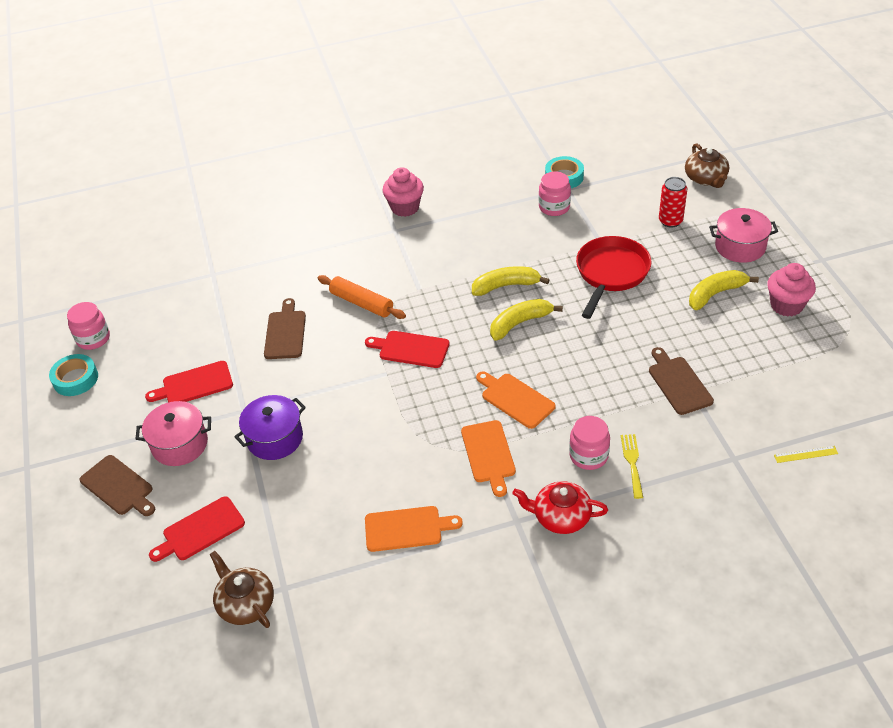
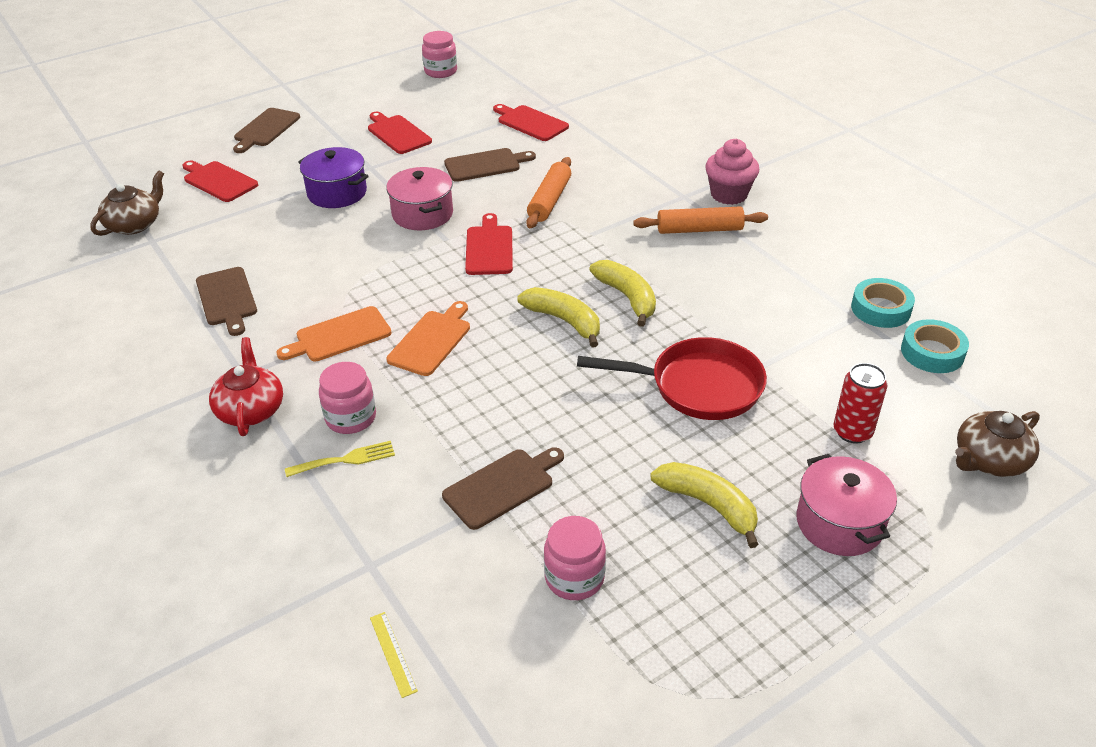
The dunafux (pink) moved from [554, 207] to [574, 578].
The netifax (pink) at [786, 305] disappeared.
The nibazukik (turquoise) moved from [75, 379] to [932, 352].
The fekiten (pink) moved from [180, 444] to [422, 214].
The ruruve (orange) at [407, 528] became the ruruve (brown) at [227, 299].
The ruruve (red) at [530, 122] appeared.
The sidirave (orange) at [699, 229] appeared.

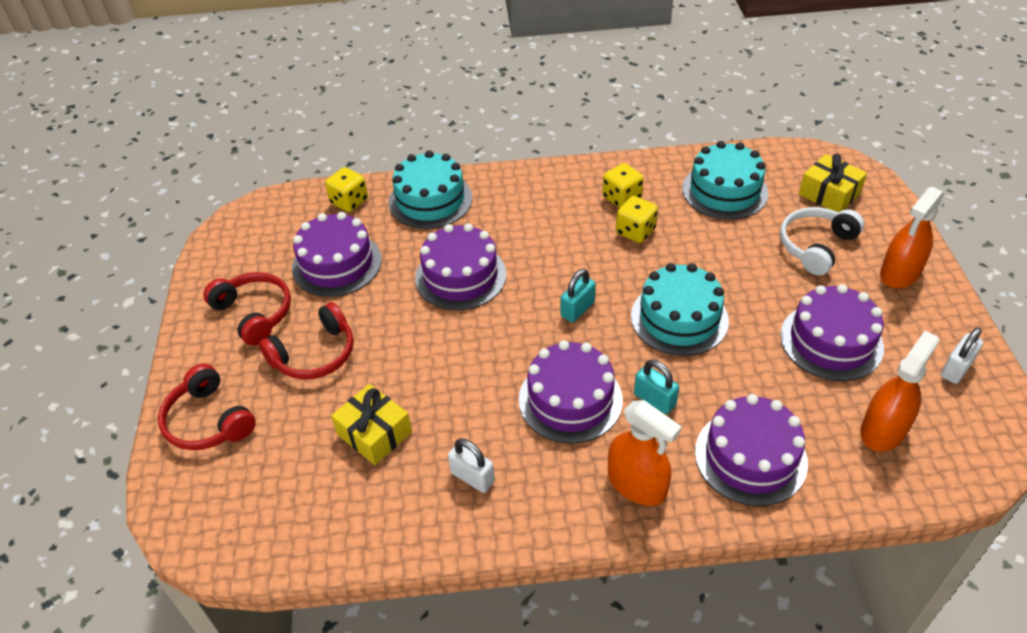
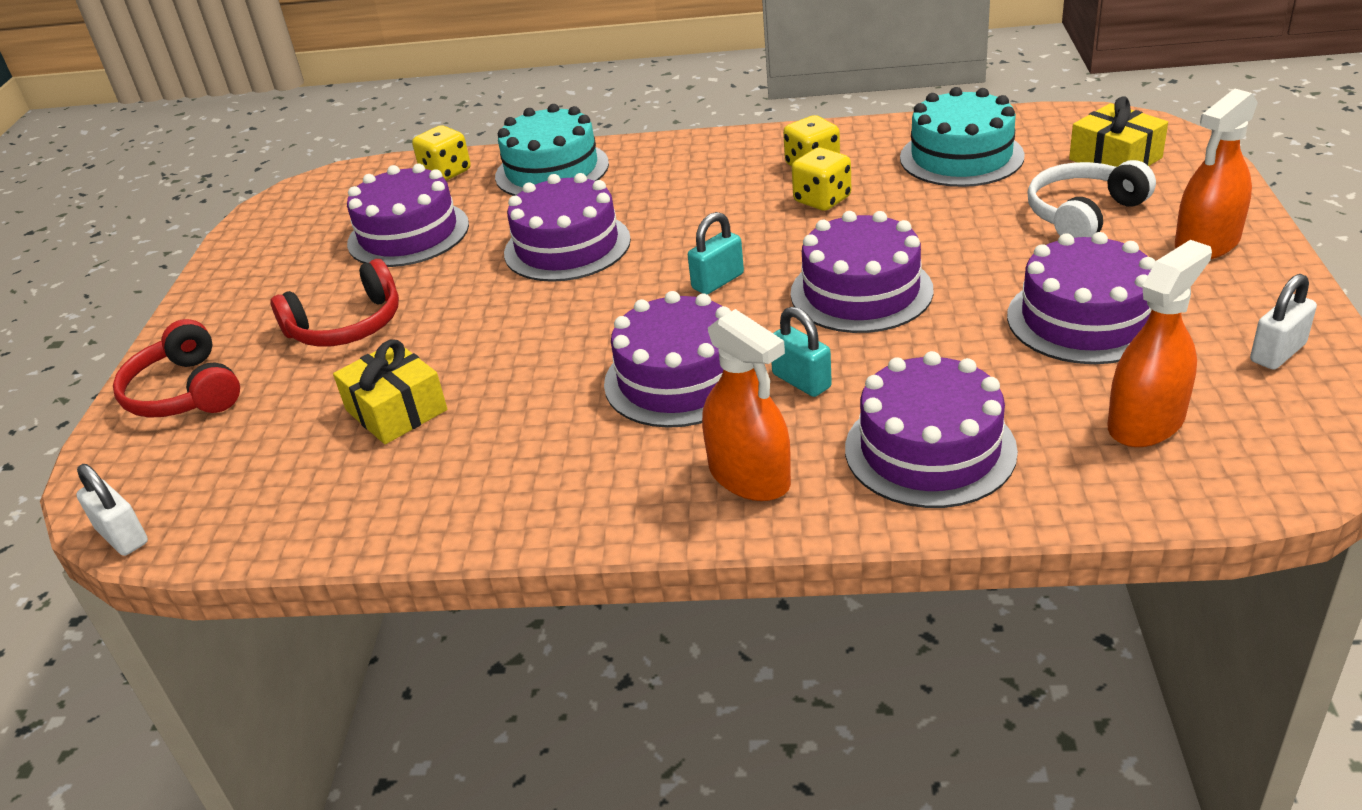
The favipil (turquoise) at [679, 318] became the favipil (purple) at [861, 292].
The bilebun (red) at [254, 313] disappeared.
The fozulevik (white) moved from [472, 477] to [122, 536].

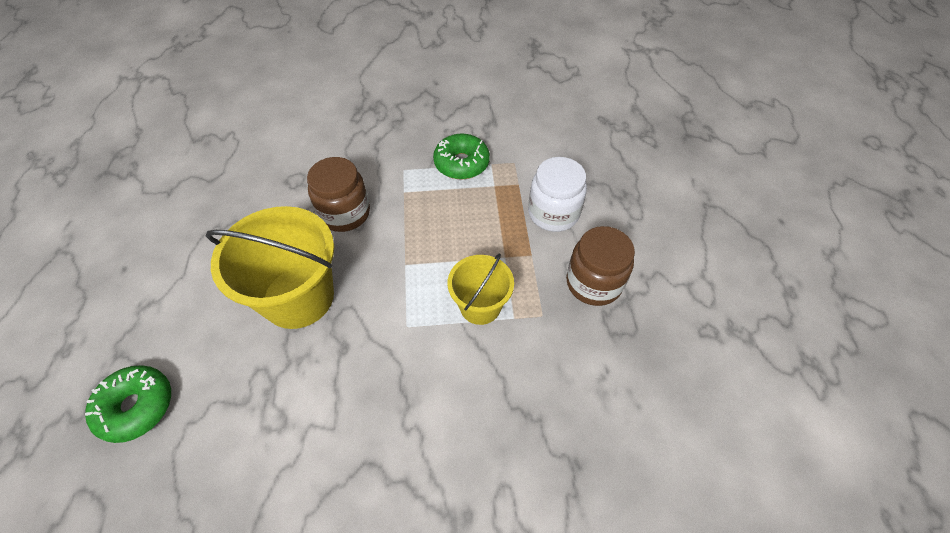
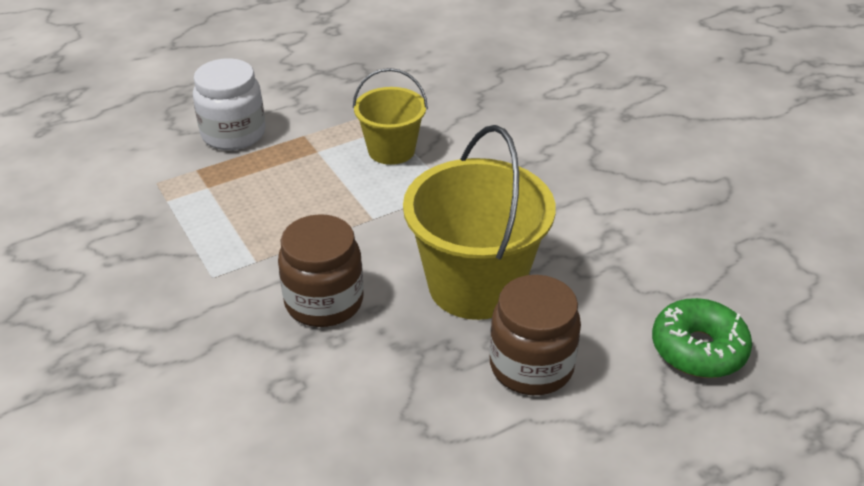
The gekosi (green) at [461, 163] disappeared.
The dunafux (brown) moved from [593, 283] to [531, 366].

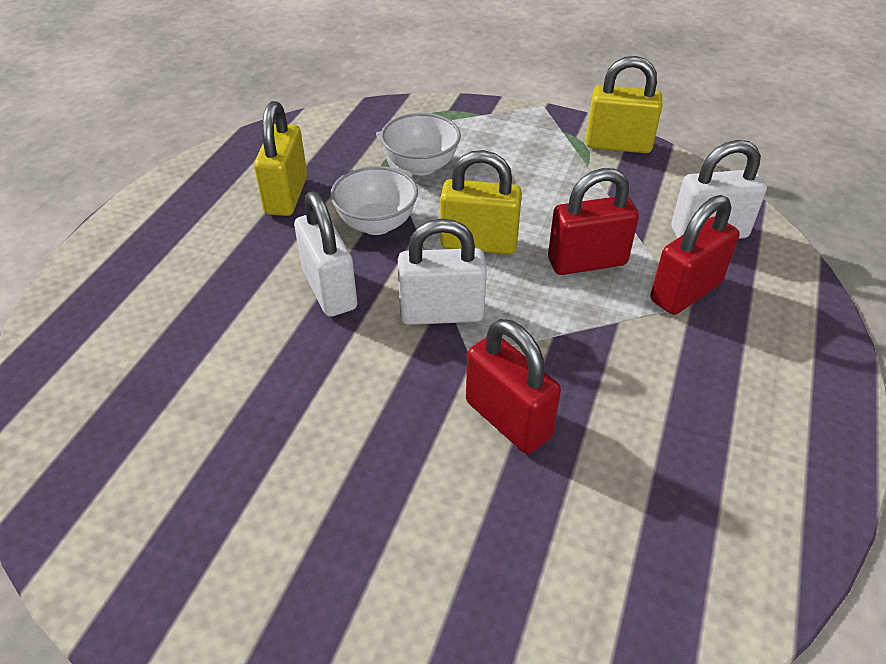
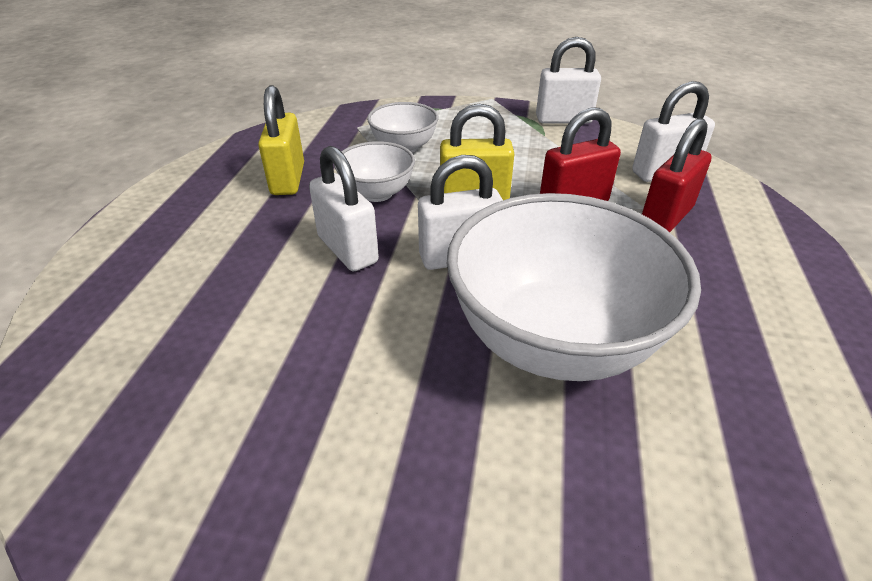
The fozulevik (yellow) at [618, 145] became the fozulevik (white) at [563, 119].
The fozulevik (red) at [508, 419] was replaced by the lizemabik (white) at [553, 340].

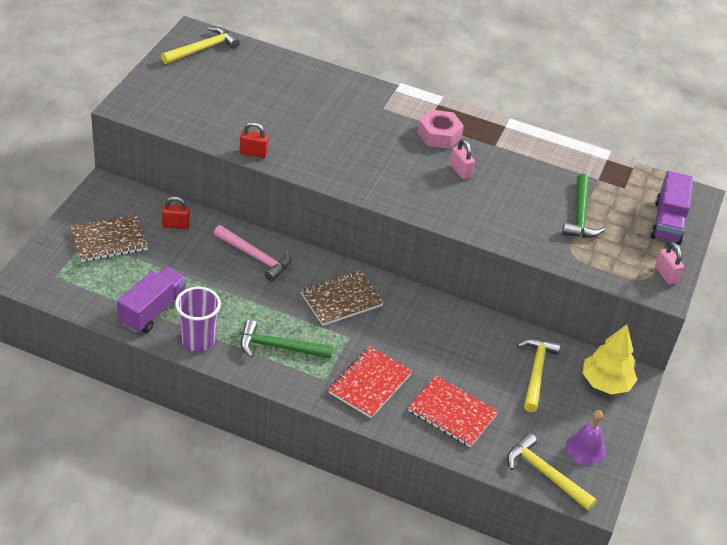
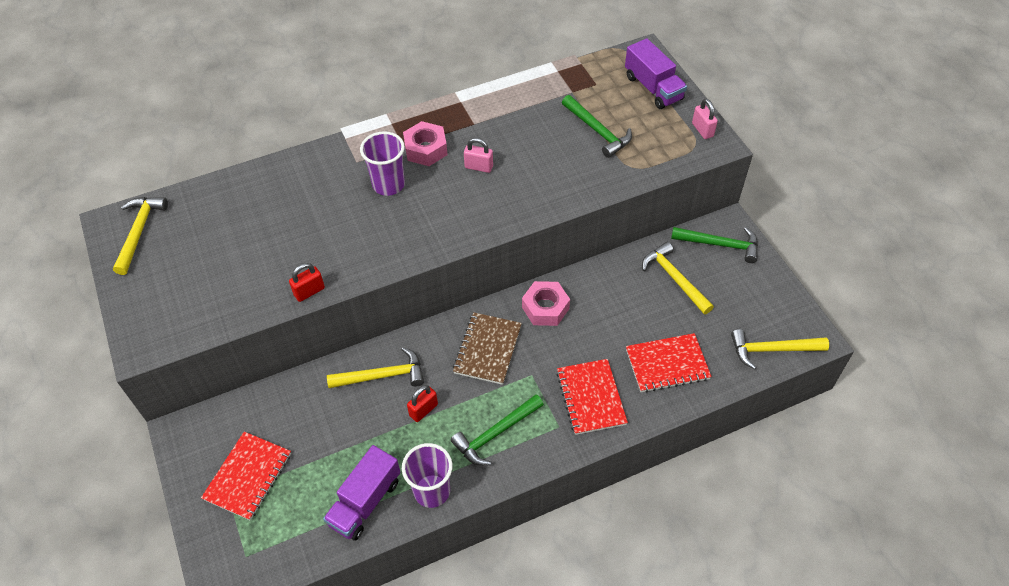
The fozulevik (red) moved from [176, 225] to [423, 410].
The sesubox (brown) at [109, 240] became the sesubox (red) at [248, 476].
The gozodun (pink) at [256, 257] became the gozodun (yellow) at [383, 375].
The fozulevik (pink) at [666, 275] turned 45 degrees clockwise.
The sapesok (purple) at [153, 310] turned 135 degrees counterclockwise.
The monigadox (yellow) at [605, 383] was replaced by the gozodun (green) at [720, 245].
The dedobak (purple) at [585, 448] disappeared.
The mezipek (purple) at [388, 185] appeared.
The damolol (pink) at [545, 308] appeared.

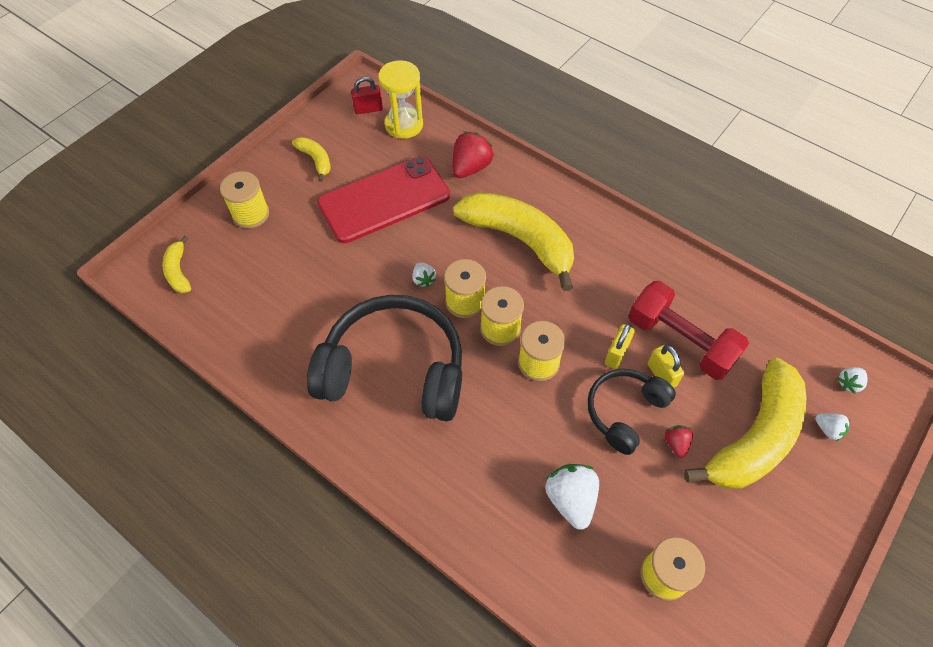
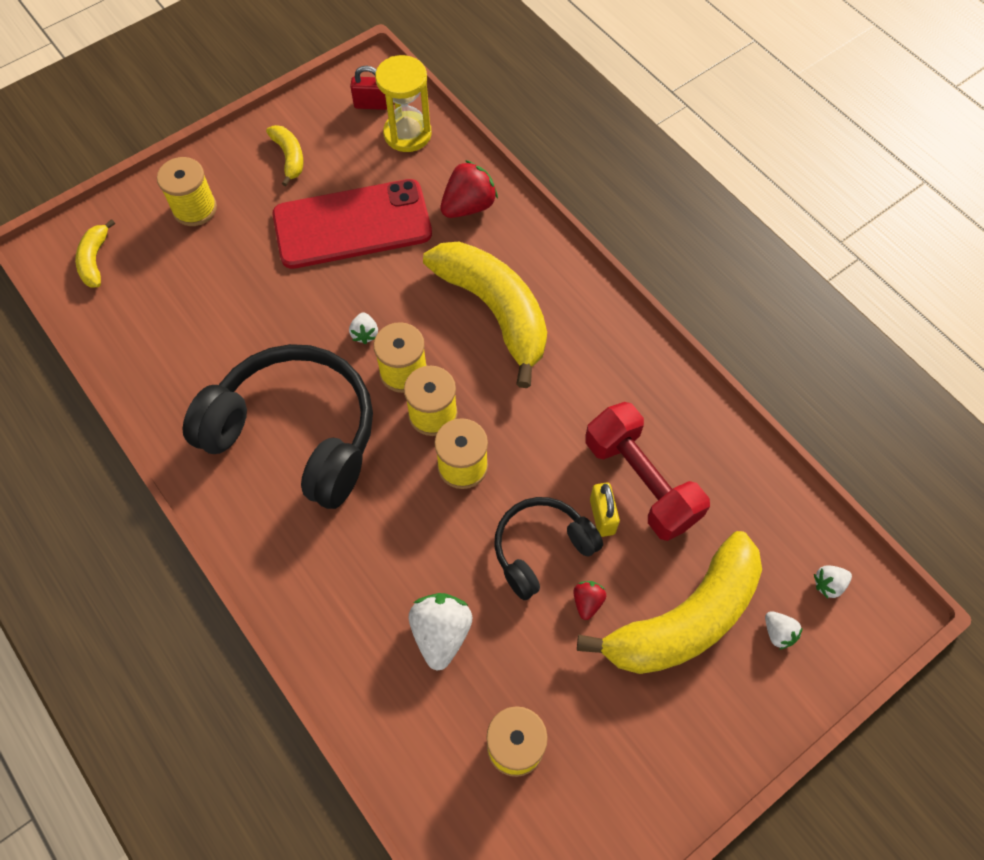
The fozulevik (yellow) at [616, 354] disappeared.

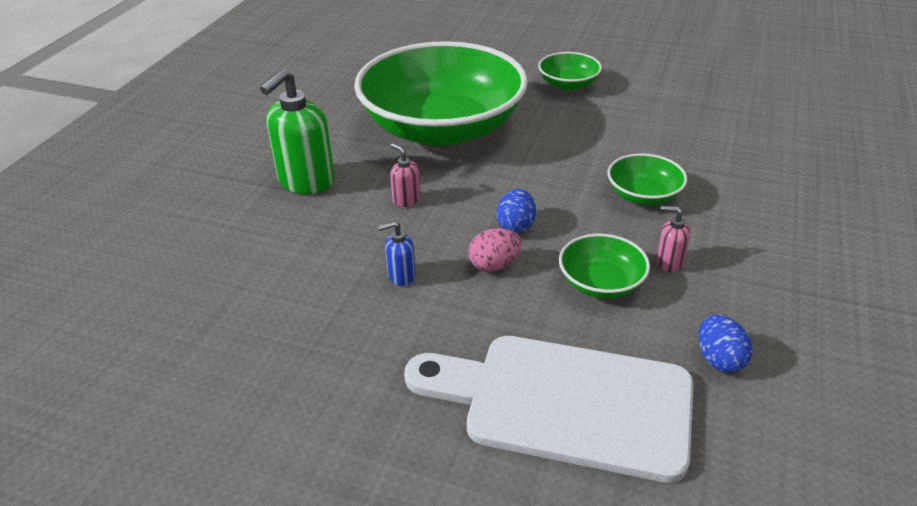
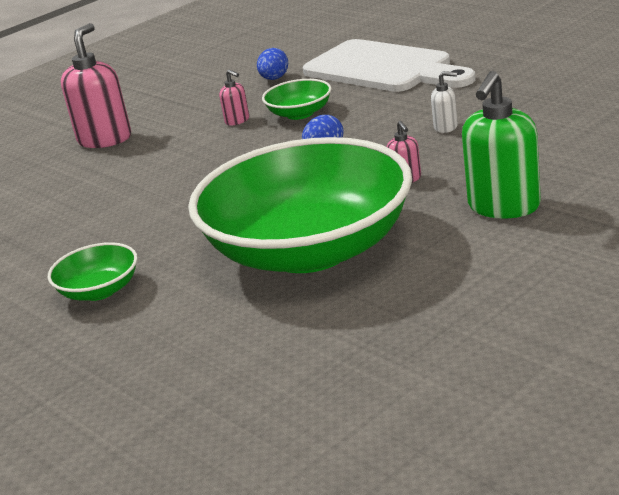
The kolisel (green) at [306, 181] turned 150 degrees clockwise.
The lizemabik (green) at [643, 195] disappeared.
The kolisel (blue) at [401, 276] became the kolisel (white) at [446, 127].
The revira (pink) at [494, 265] disappeared.
The kolisel (pink) at [105, 139] appeared.

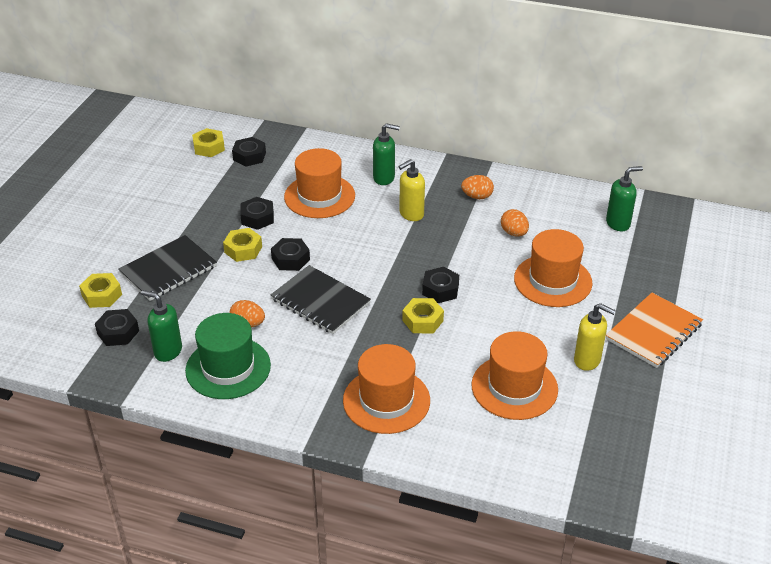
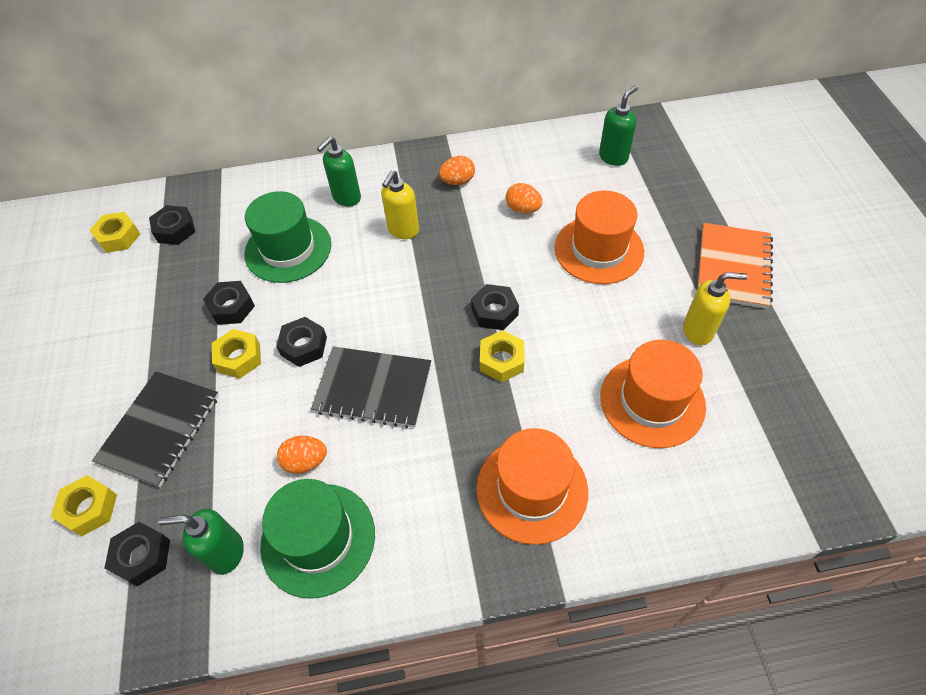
The kolisel (green) at [384, 178] turned 150 degrees clockwise.
The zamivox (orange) at [319, 196] became the zamivox (green) at [288, 249].

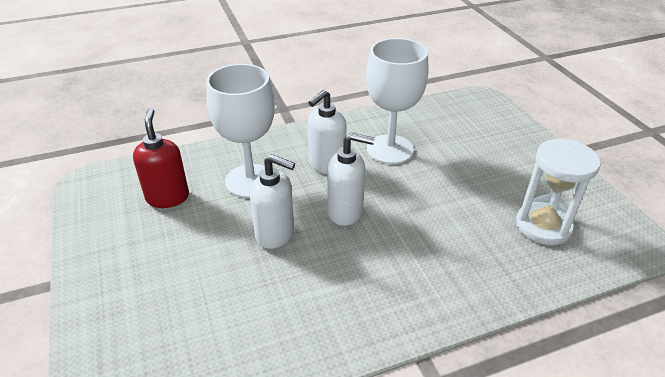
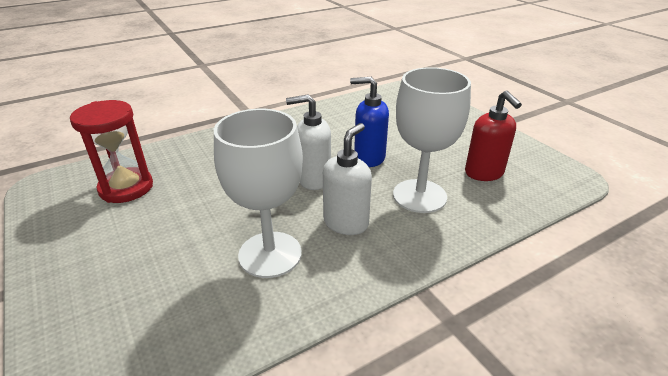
The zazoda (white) at [543, 226] became the zazoda (red) at [126, 188].
The kolisel (white) at [275, 234] became the kolisel (blue) at [369, 158].

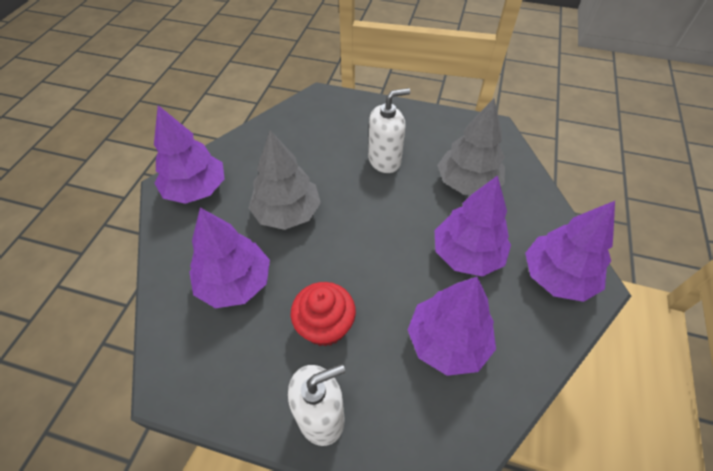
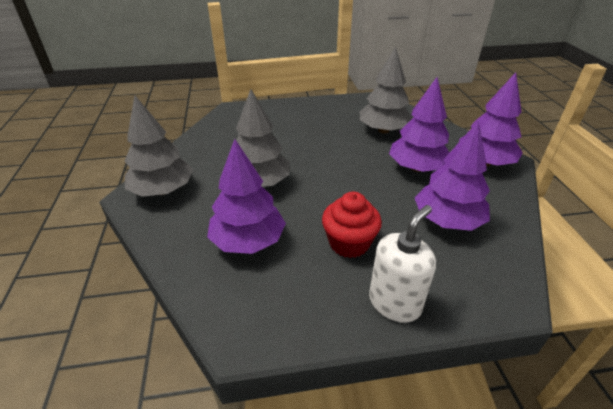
The kolisel (white) at [384, 160] disappeared.
The monigadox (purple) at [196, 189] became the monigadox (grey) at [162, 190].

